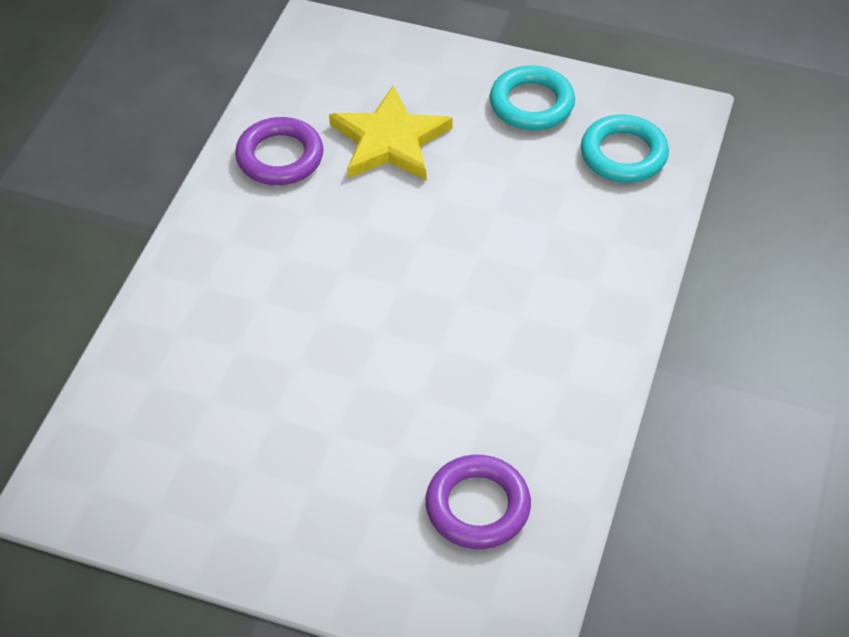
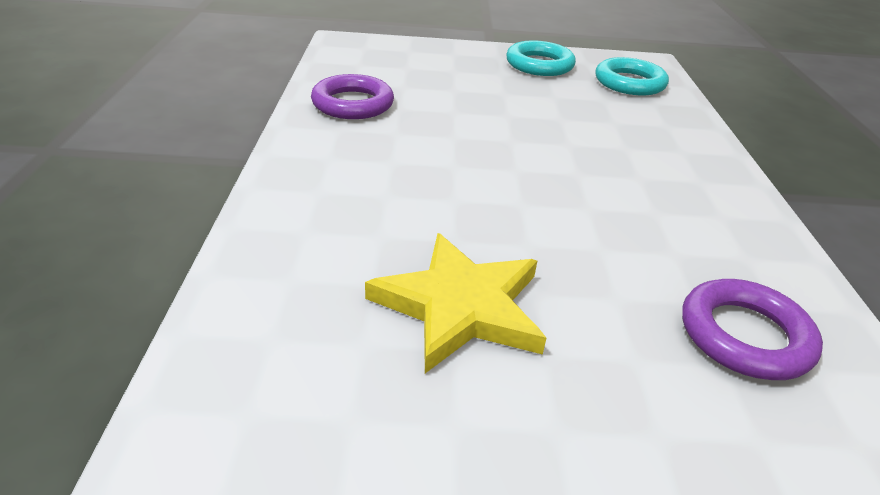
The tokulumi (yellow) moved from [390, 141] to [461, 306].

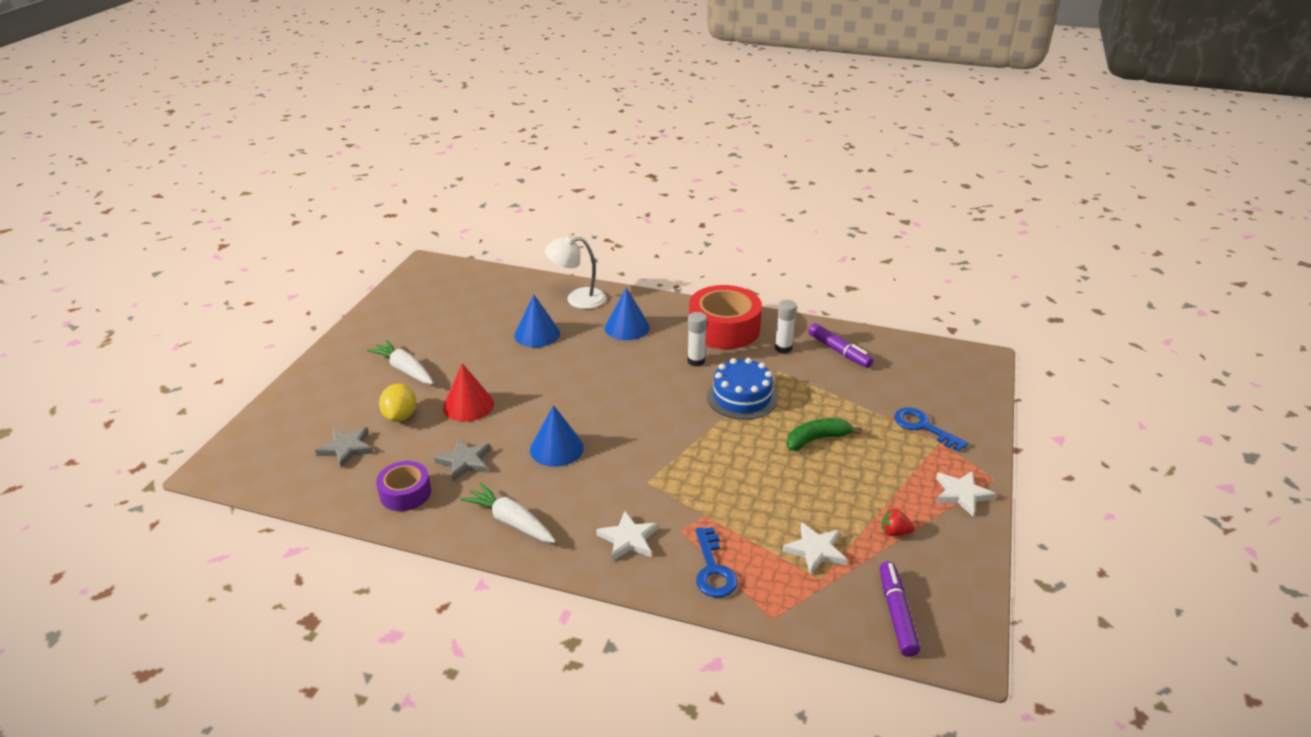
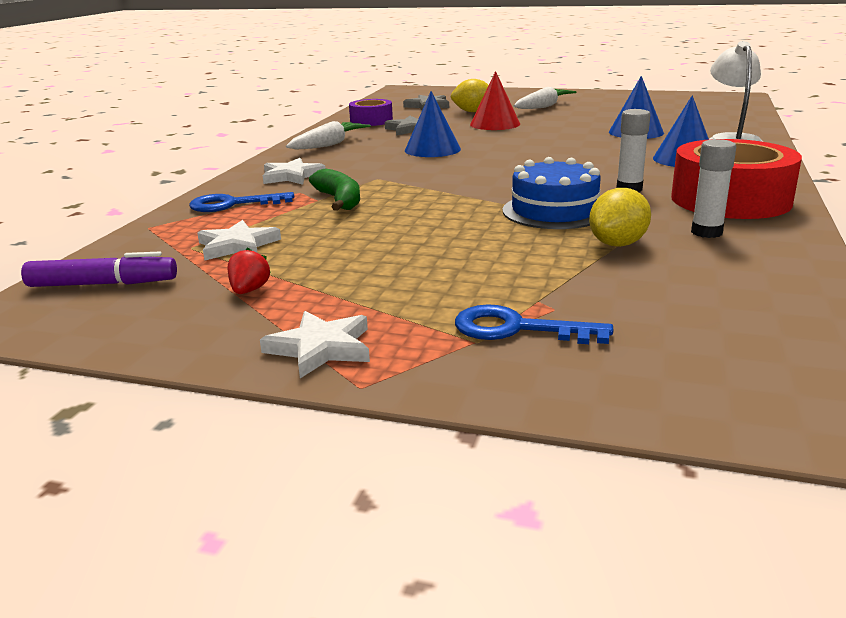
The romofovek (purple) at [839, 351] disappeared.
The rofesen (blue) at [923, 427] turned 120 degrees counterclockwise.
The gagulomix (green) moved from [817, 439] to [339, 200].
The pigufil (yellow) at [618, 244] appeared.

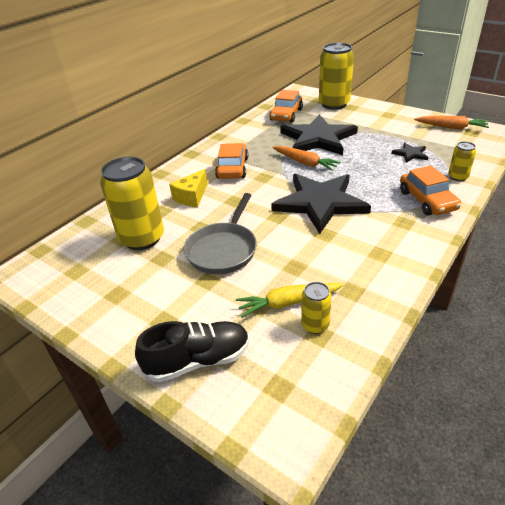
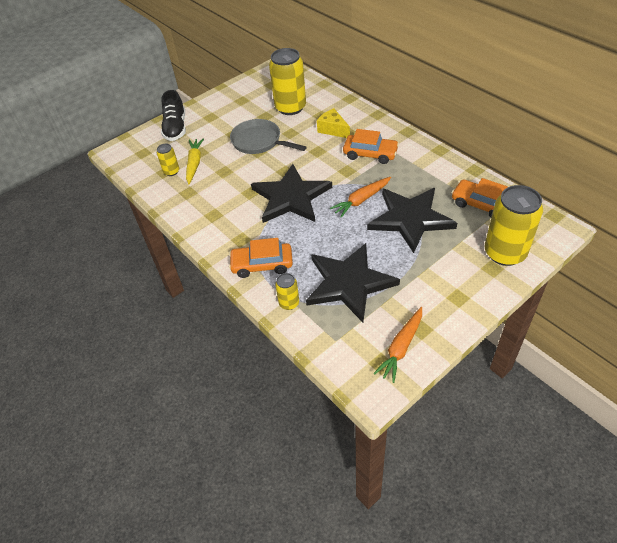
The tokulumi (black) at [410, 154] changed to 2.35 times the size.

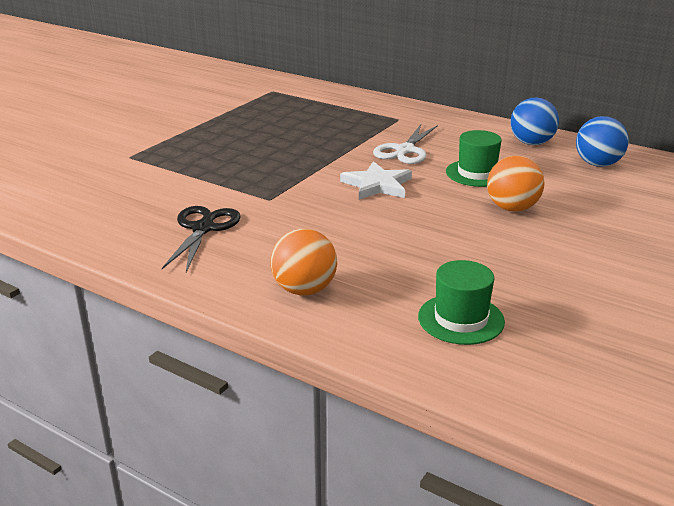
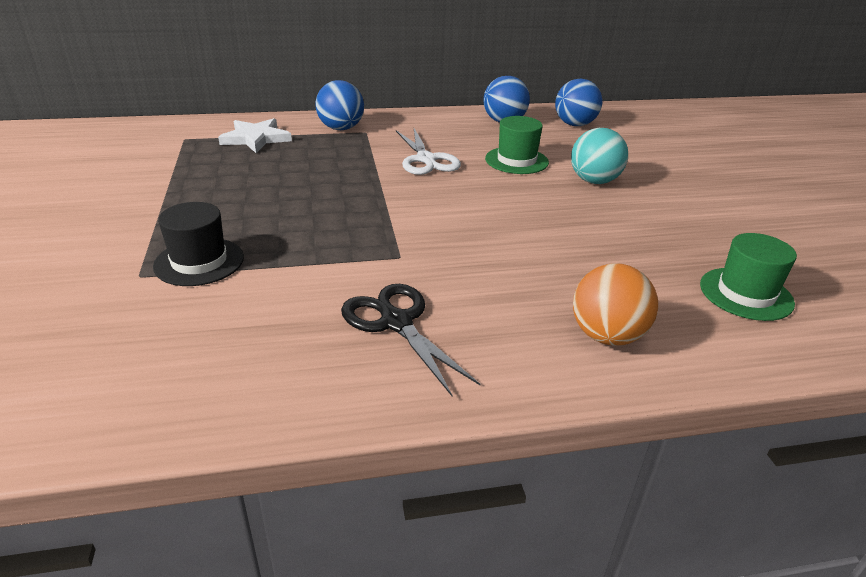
The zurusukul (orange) at [512, 208] became the zurusukul (turquoise) at [594, 181].
The tokulumi (white) moved from [377, 185] to [256, 138].
The zurusukul (blue) at [341, 128] appeared.
The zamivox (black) at [199, 261] appeared.

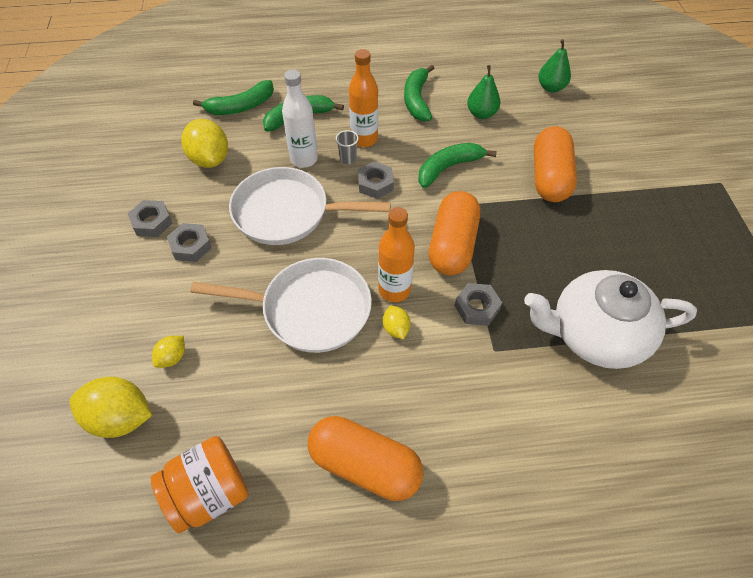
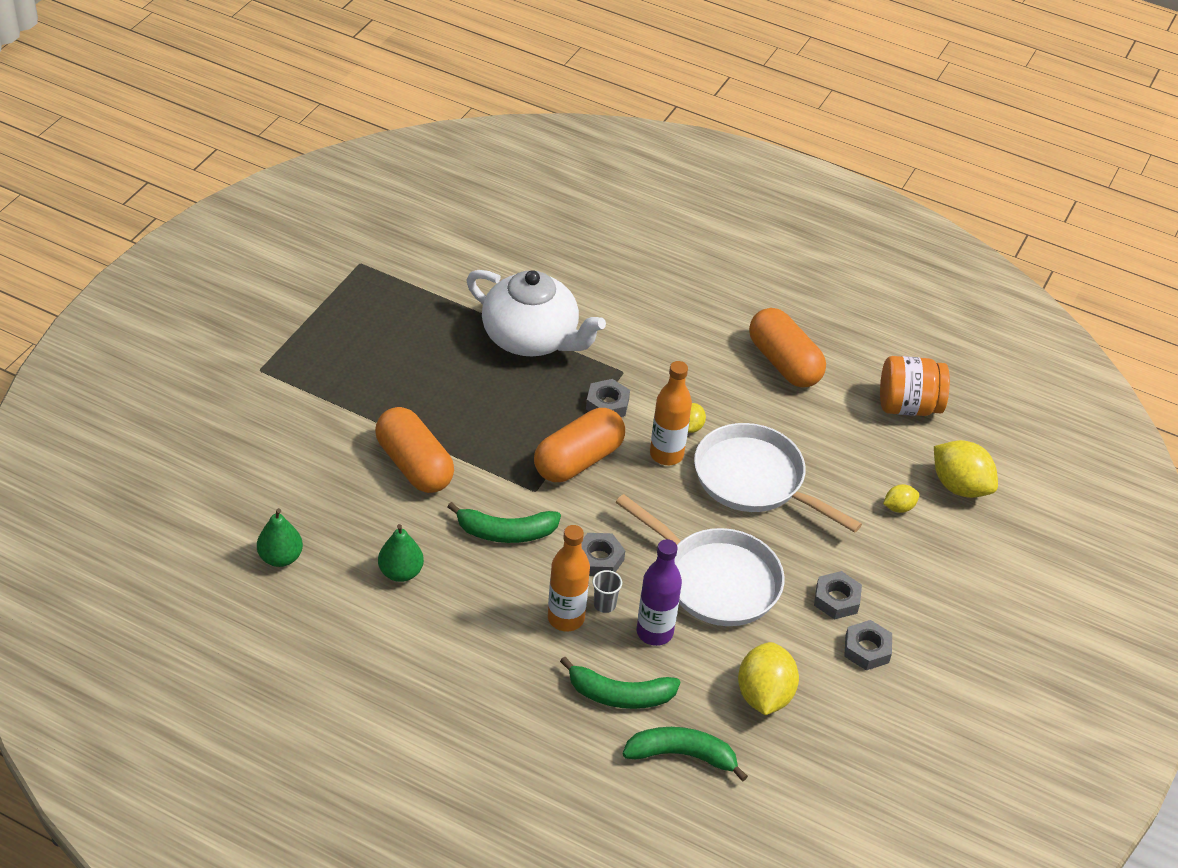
The gagulomix (green) at [417, 100] disappeared.
The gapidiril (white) at [304, 159] became the gapidiril (purple) at [654, 632].
The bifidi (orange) at [549, 177] turned 75 degrees counterclockwise.

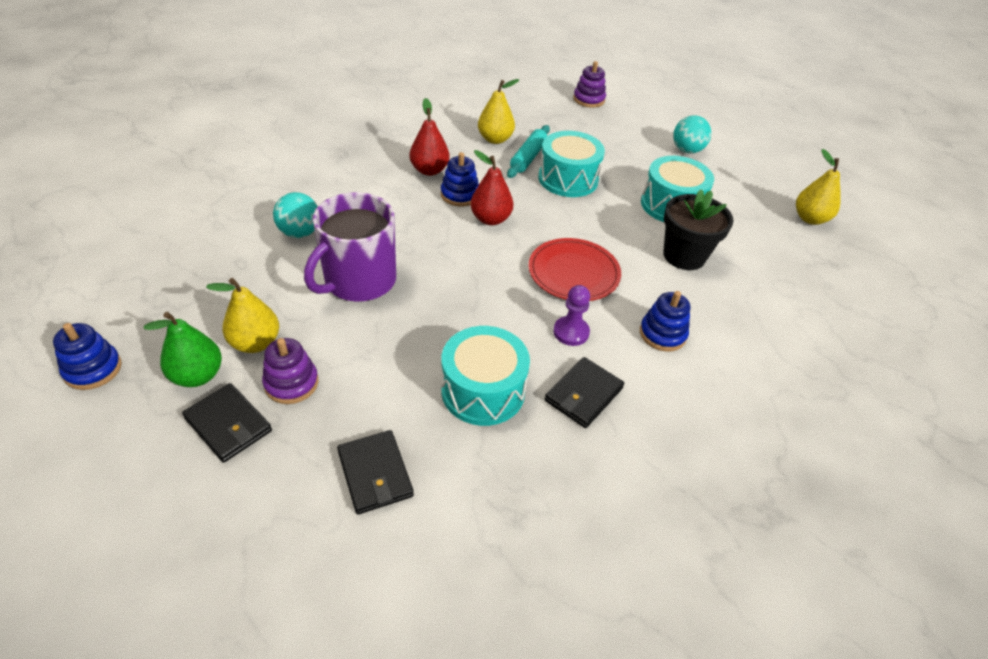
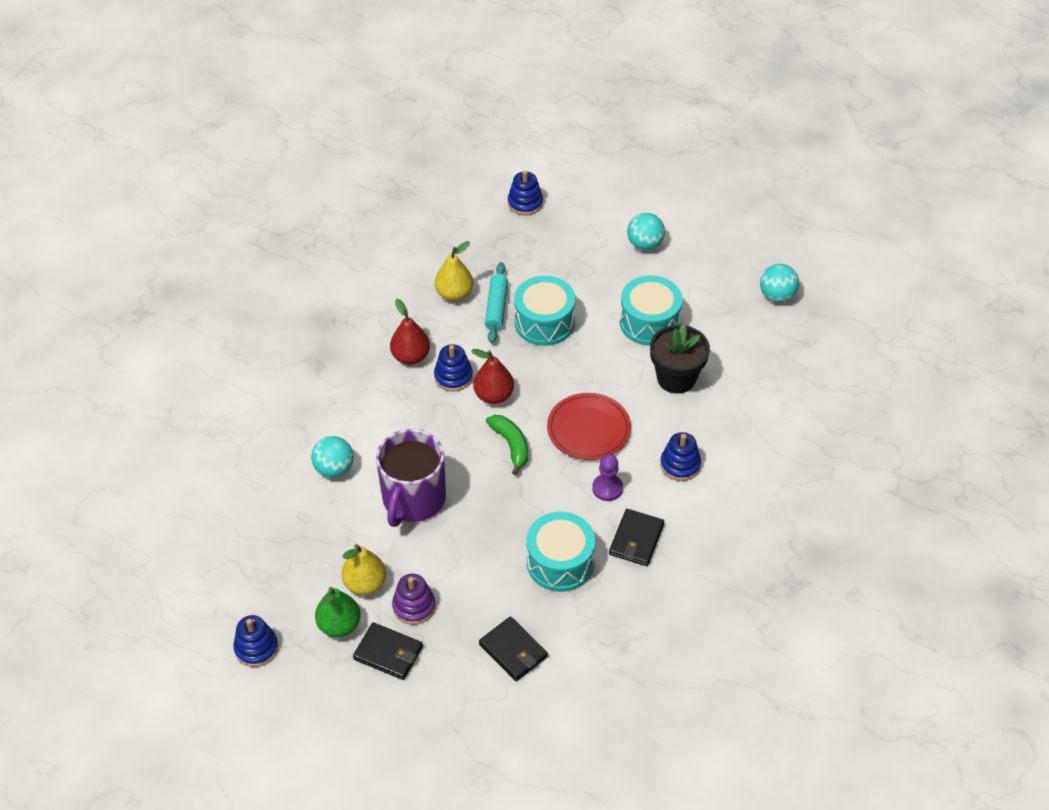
The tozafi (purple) at [589, 99] became the tozafi (blue) at [525, 203].
The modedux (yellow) at [810, 219] was replaced by the zurusukul (turquoise) at [777, 296].
The gagulomix (green) at [511, 445] appeared.

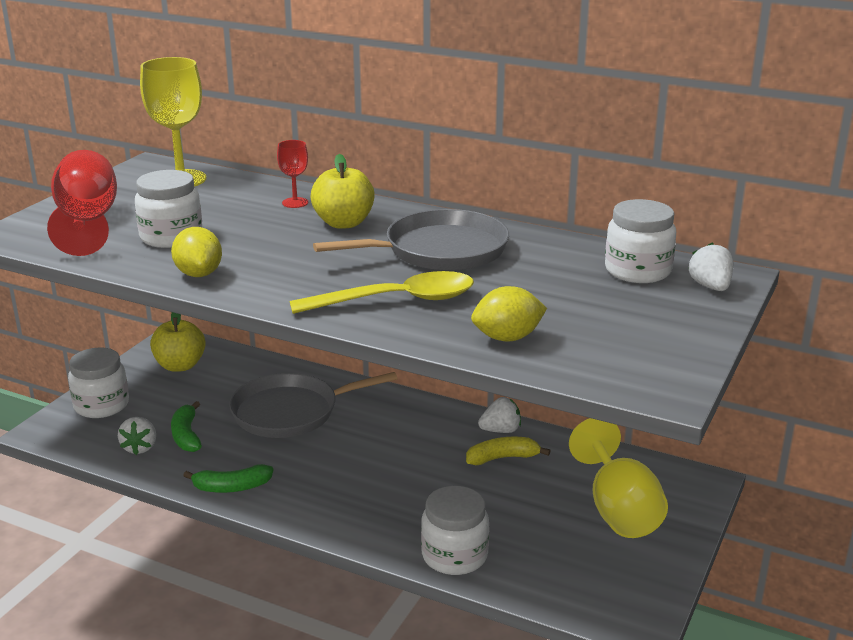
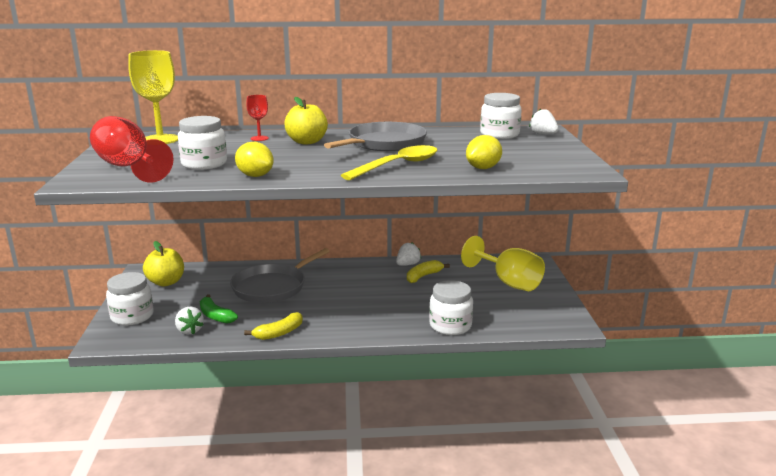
The gagulomix (green) at [231, 487] became the gagulomix (yellow) at [279, 333].

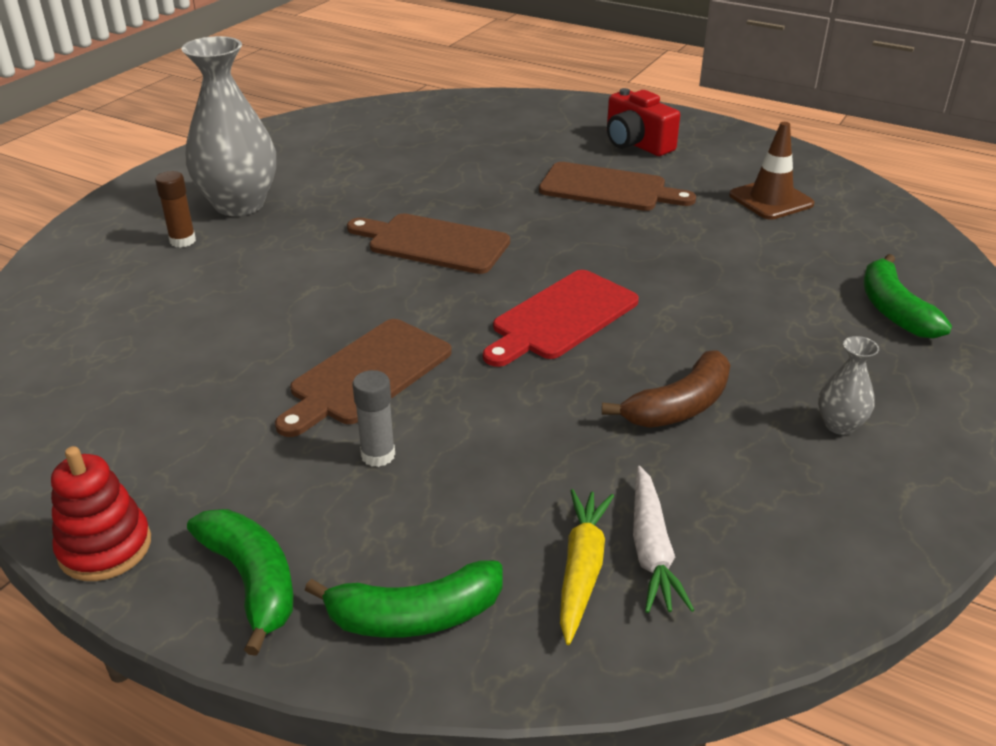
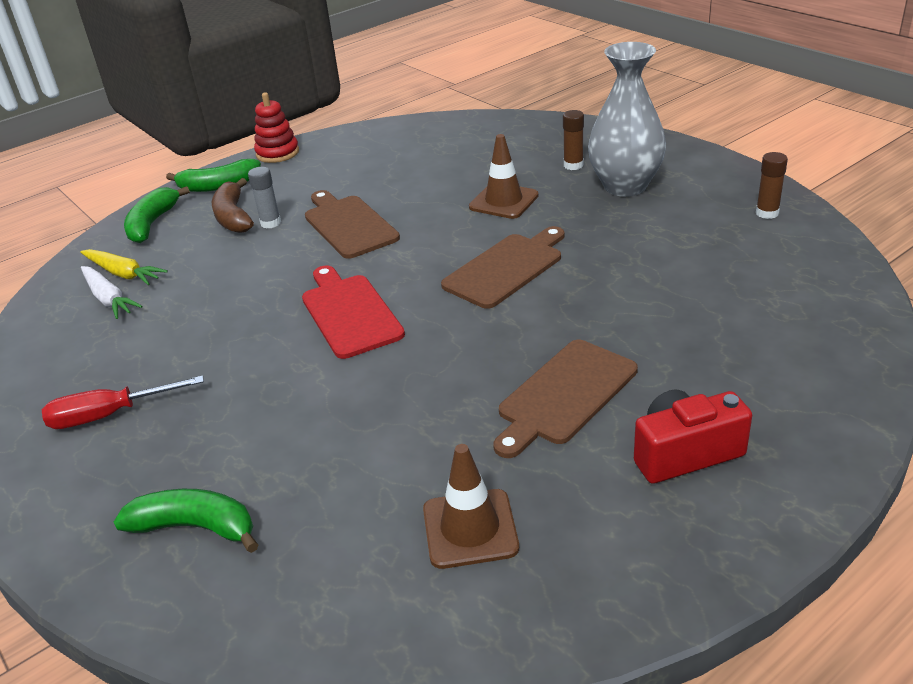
The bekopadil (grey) at [839, 425] was replaced by the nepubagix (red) at [109, 415].
The gagulomix (brown) moved from [679, 406] to [233, 217].
The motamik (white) at [651, 550] turned 150 degrees counterclockwise.
The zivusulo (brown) at [503, 201] appeared.
The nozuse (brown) at [767, 213] appeared.

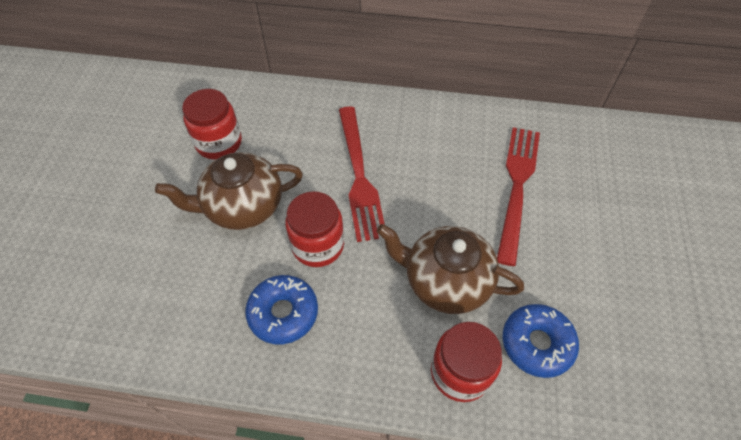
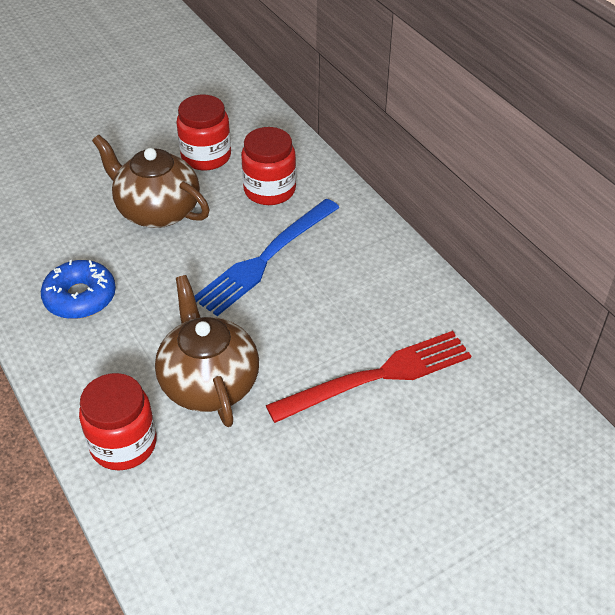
The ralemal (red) at [359, 176] became the ralemal (blue) at [265, 259].
The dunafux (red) moved from [318, 245] to [269, 190].
The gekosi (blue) at [537, 343] disappeared.

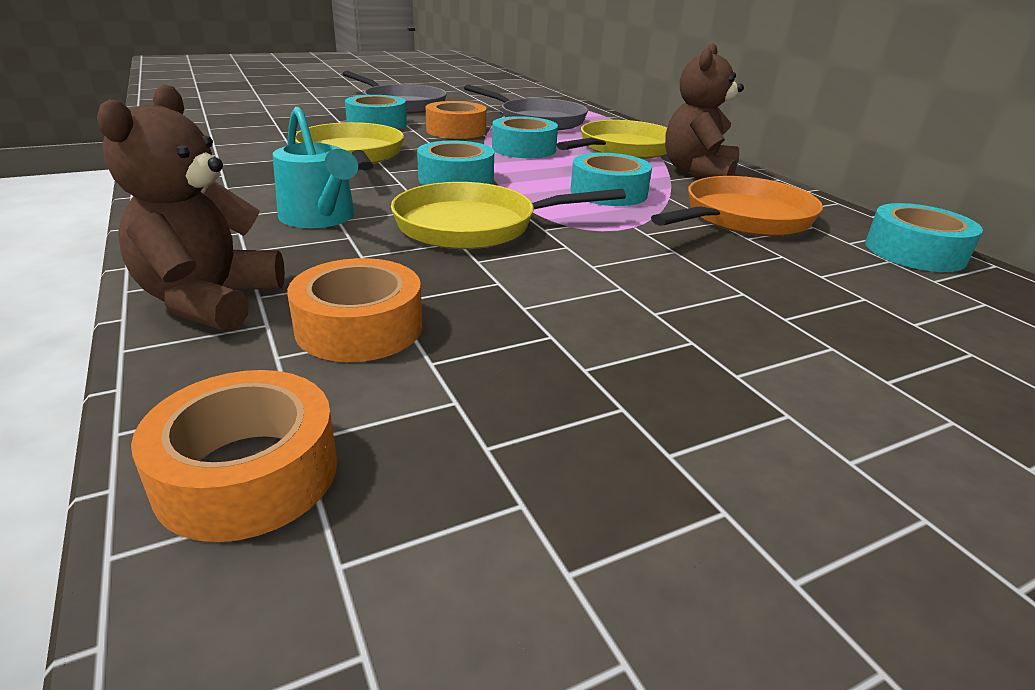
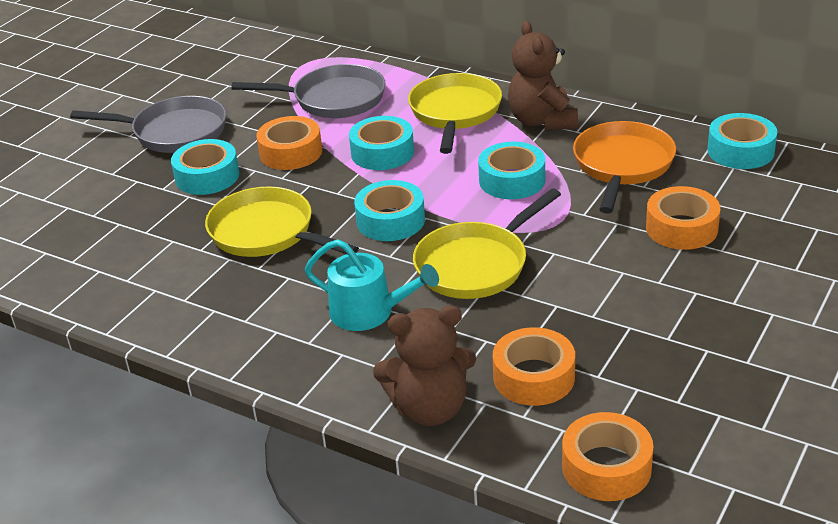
The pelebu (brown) at [210, 301] turned 75 degrees counterclockwise.
The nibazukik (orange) at [681, 228] appeared.

